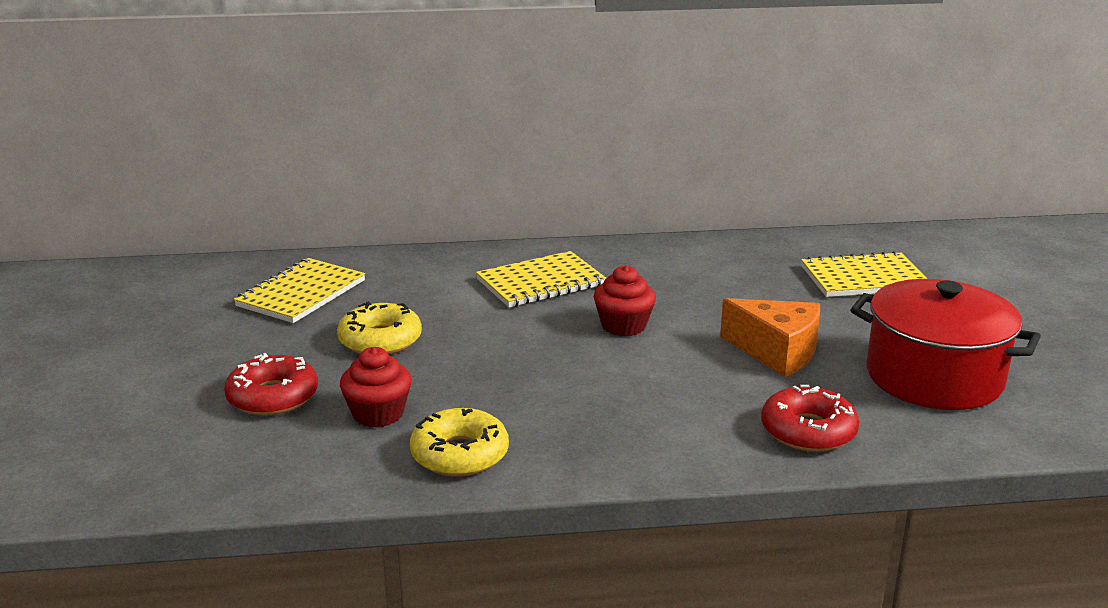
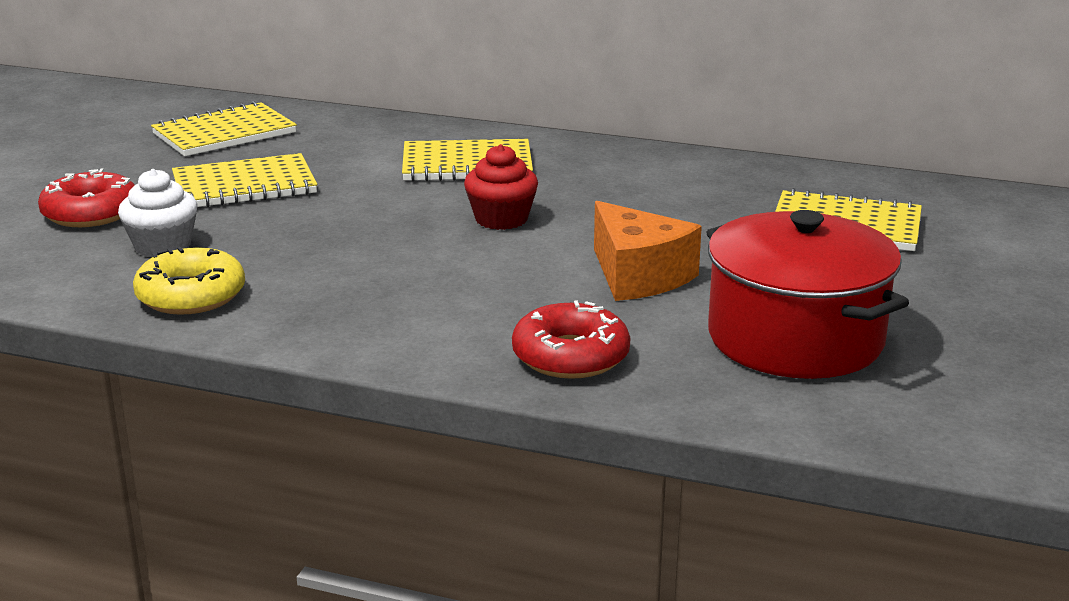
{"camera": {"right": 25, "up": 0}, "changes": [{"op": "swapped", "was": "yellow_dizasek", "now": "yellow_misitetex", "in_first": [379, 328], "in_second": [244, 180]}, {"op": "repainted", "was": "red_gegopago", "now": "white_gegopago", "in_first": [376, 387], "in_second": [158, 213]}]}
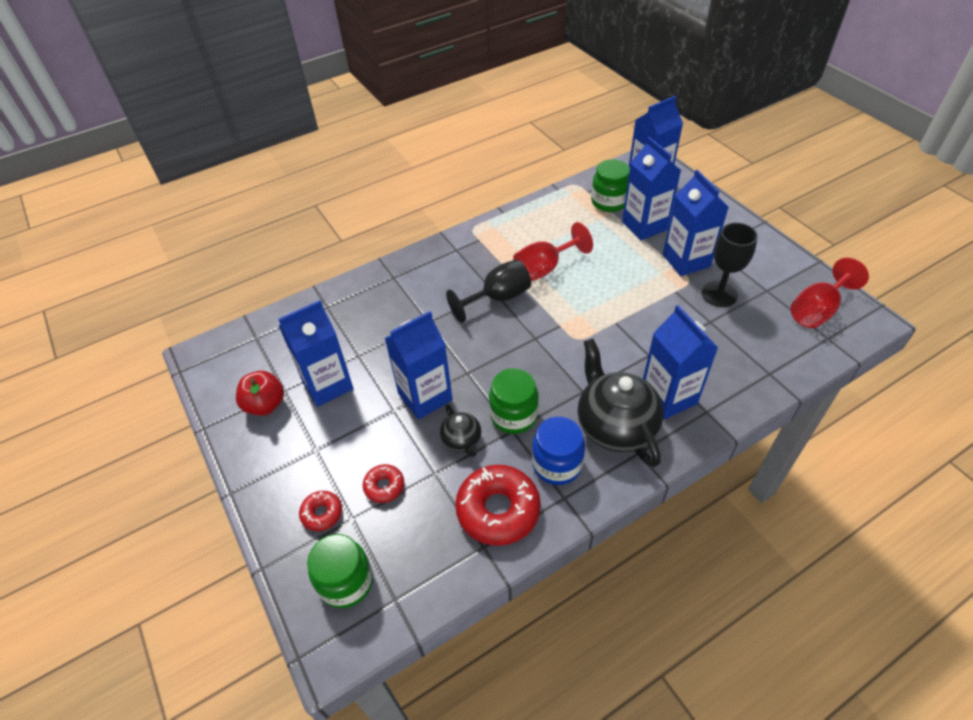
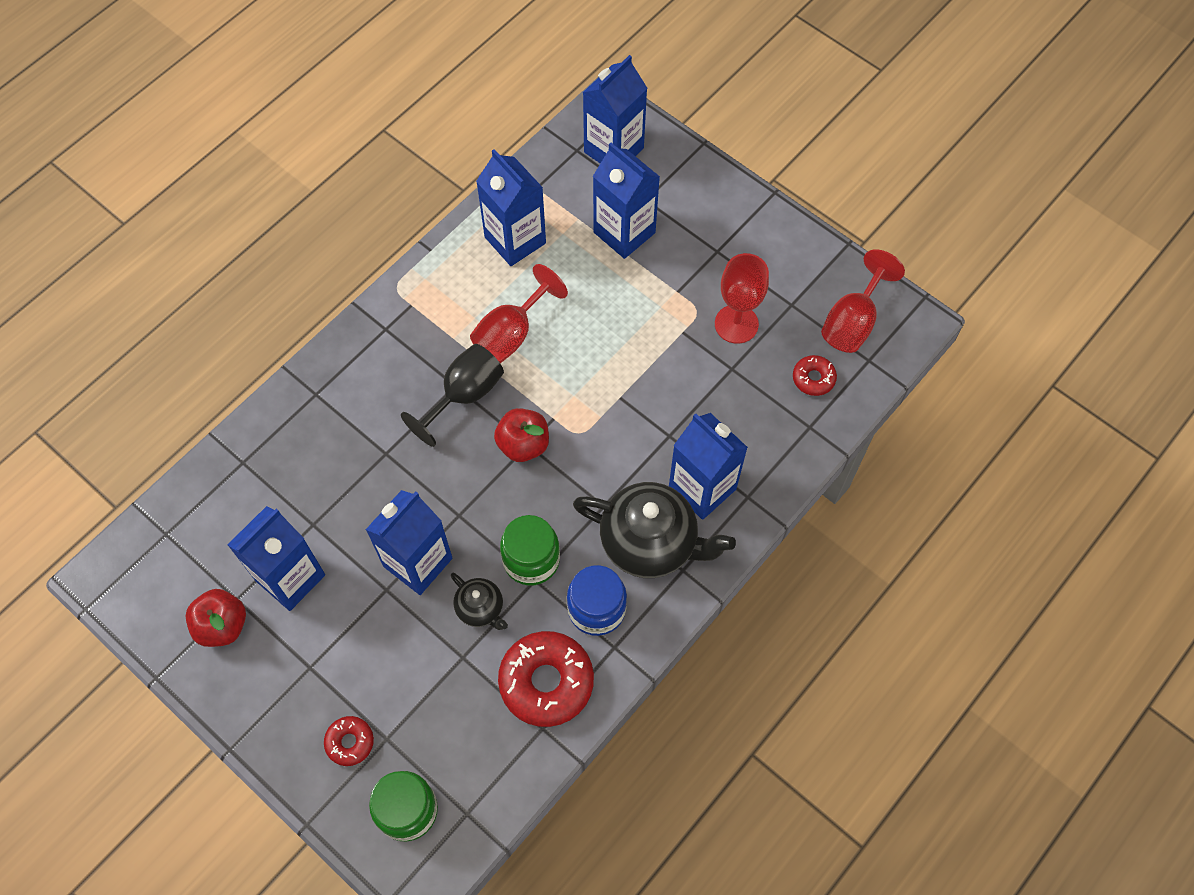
{"camera": {"right": -20, "up": 15}, "changes": [{"op": "shifted", "was": "red_dizasek", "in_first": [383, 483], "in_second": [815, 375]}, {"op": "rotated", "was": "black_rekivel", "in_first": [620, 402], "in_second": [654, 530], "clockwise": 150}, {"op": "gone", "was": "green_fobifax", "in_first": [610, 185]}, {"op": "shifted", "was": "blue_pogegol", "in_first": [696, 223], "in_second": [511, 207]}, {"op": "repainted", "was": "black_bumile", "now": "red_bumile", "in_first": [730, 265], "in_second": [742, 298]}, {"op": "new", "now": "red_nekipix", "in_second": [521, 435]}]}
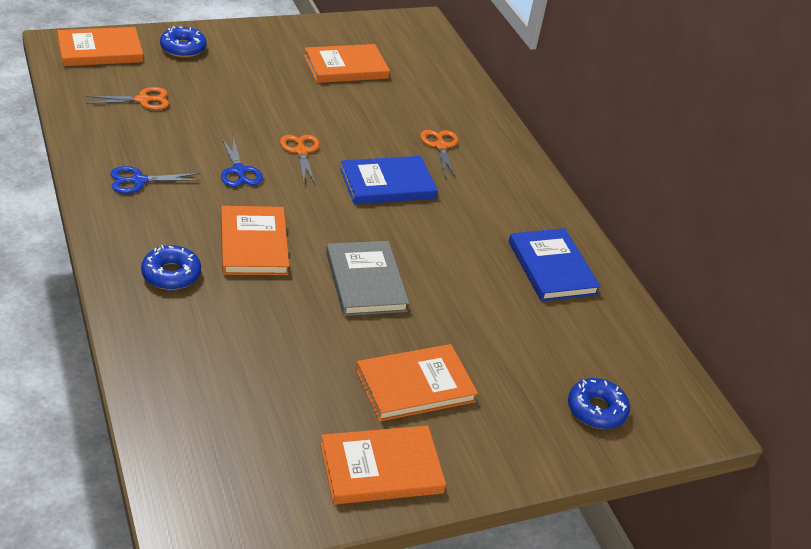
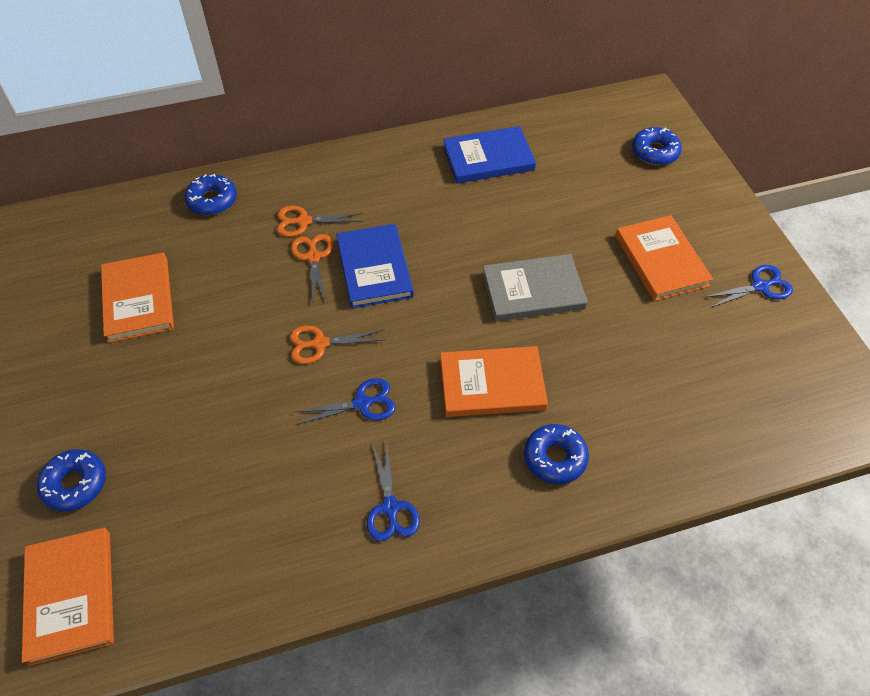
{"camera": {"right": -80, "up": 15}, "changes": [{"op": "shifted", "was": "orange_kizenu", "in_first": [127, 98], "in_second": [312, 268]}, {"op": "swapped", "was": "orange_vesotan", "now": "blue_kizenu", "in_first": [383, 465], "in_second": [748, 286]}, {"op": "new", "now": "blue_dizasek", "in_second": [211, 194]}]}
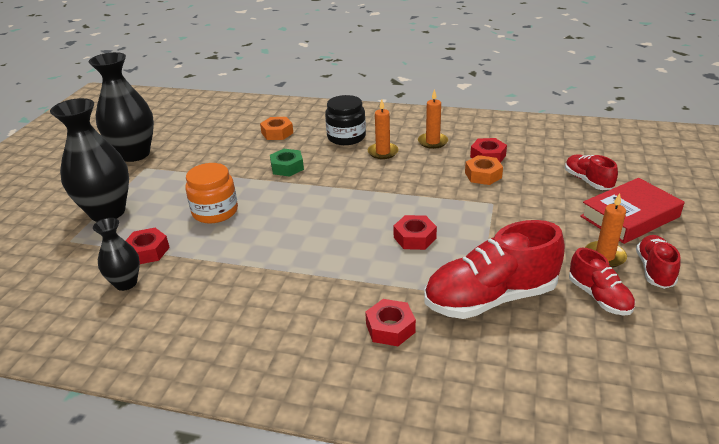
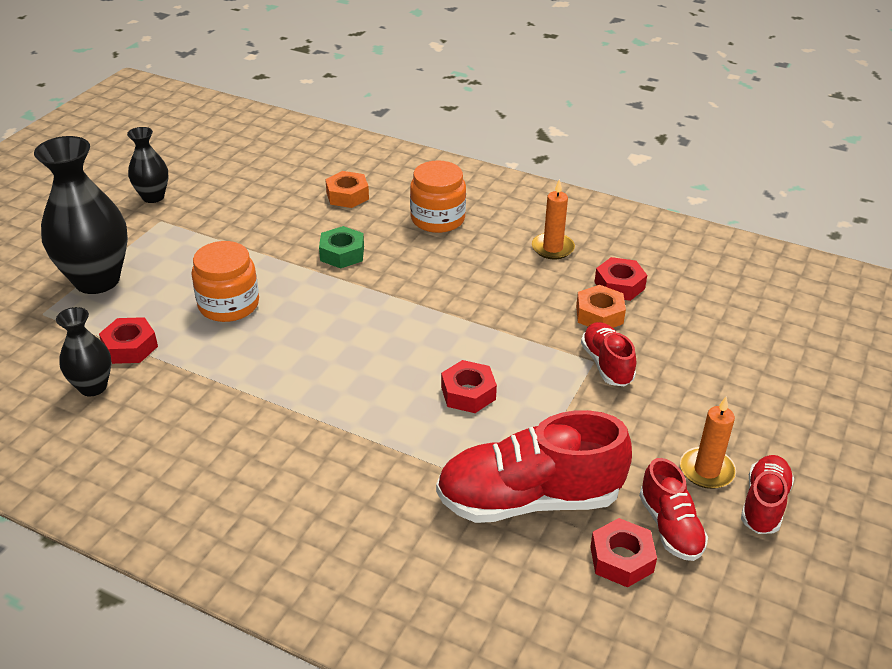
{"camera": {"right": 10, "up": 5}, "changes": [{"op": "scaled", "was": "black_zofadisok", "in_first": [121, 107], "in_second": [148, 165], "ratio": 0.54}, {"op": "repainted", "was": "black_fobifax", "now": "orange_fobifax", "in_first": [345, 120], "in_second": [438, 196]}, {"op": "shifted", "was": "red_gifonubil", "in_first": [390, 322], "in_second": [623, 553]}, {"op": "gone", "was": "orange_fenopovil", "in_first": [383, 129]}, {"op": "shifted", "was": "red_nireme", "in_first": [591, 172], "in_second": [608, 354]}, {"op": "gone", "was": "red_vesotan", "in_first": [632, 211]}]}
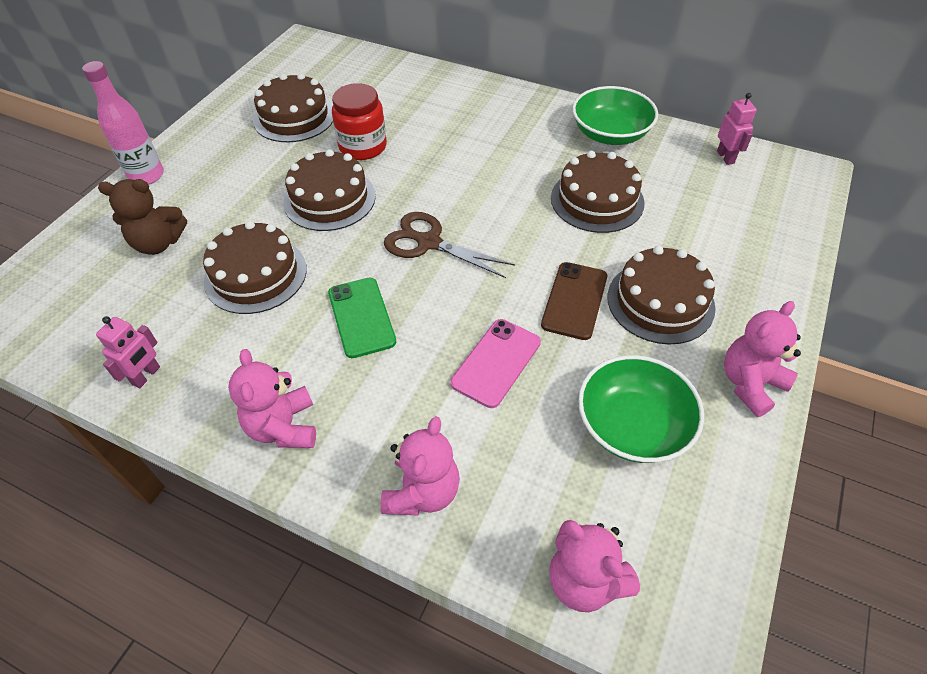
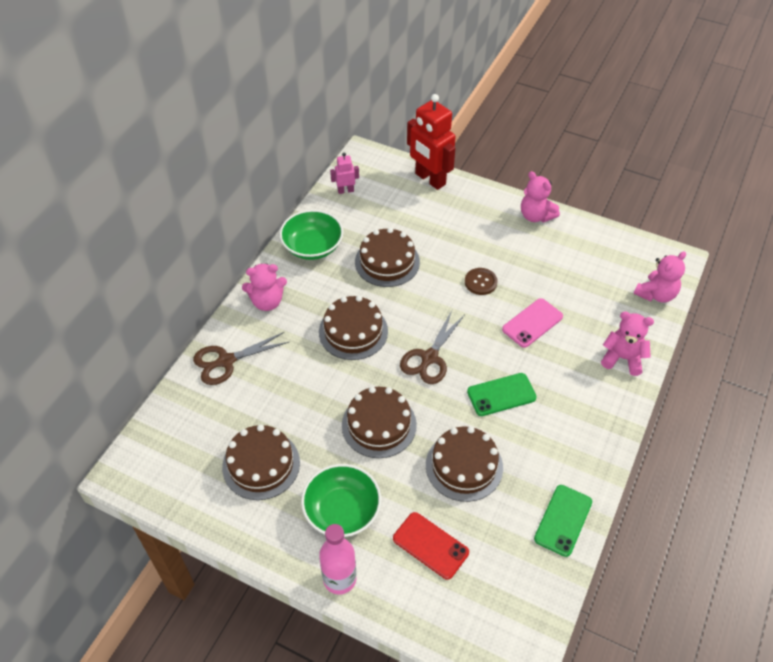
{"camera": {"right": -90, "up": 0}, "changes": [{"op": "swapped", "was": "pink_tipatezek", "now": "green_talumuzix", "in_first": [128, 352], "in_second": [563, 521]}, {"op": "swapped", "was": "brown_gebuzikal", "now": "red_talumuzix", "in_first": [142, 217], "in_second": [431, 546]}, {"op": "shifted", "was": "pink_gebuzikal", "in_first": [272, 398], "in_second": [264, 287]}, {"op": "gone", "was": "red_fobifax", "in_first": [359, 121]}, {"op": "rotated", "was": "pink_talumuzix", "in_first": [495, 363], "in_second": [532, 323], "clockwise": -75}, {"op": "swapped", "was": "brown_talumuzix", "now": "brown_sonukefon", "in_first": [574, 301], "in_second": [481, 281]}, {"op": "shifted", "was": "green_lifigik", "in_first": [641, 409], "in_second": [341, 500]}, {"op": "shifted", "was": "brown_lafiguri", "in_first": [662, 295], "in_second": [353, 328]}, {"op": "new", "now": "brown_kizenu", "in_second": [241, 358]}, {"op": "new", "now": "red_tipatezek", "in_second": [431, 142]}]}
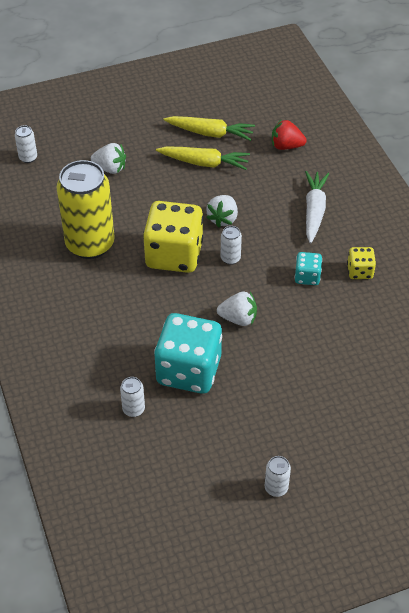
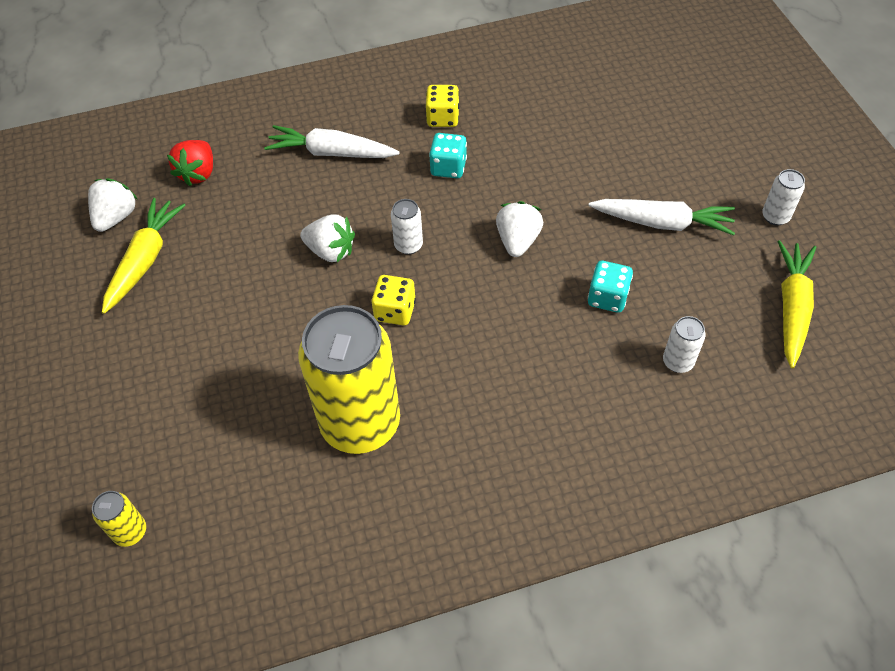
{"camera": {"right": -85, "up": 5}, "changes": [{"op": "repainted", "was": "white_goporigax", "now": "yellow_goporigax", "in_first": [26, 144], "in_second": [119, 519]}, {"op": "shifted", "was": "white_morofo", "in_first": [108, 158], "in_second": [113, 205]}, {"op": "scaled", "was": "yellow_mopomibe", "in_first": [173, 237], "in_second": [393, 300], "ratio": 0.47}, {"op": "scaled", "was": "turquoise_mopomibe", "in_first": [188, 353], "in_second": [610, 287], "ratio": 0.47}, {"op": "shifted", "was": "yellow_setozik", "in_first": [203, 158], "in_second": [797, 304]}, {"op": "new", "now": "white_setozik", "in_second": [662, 217]}]}
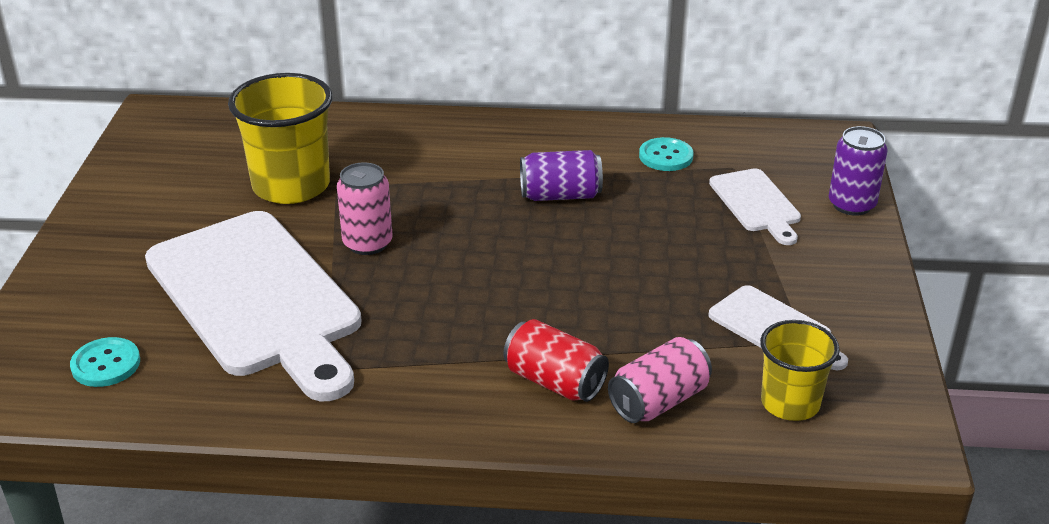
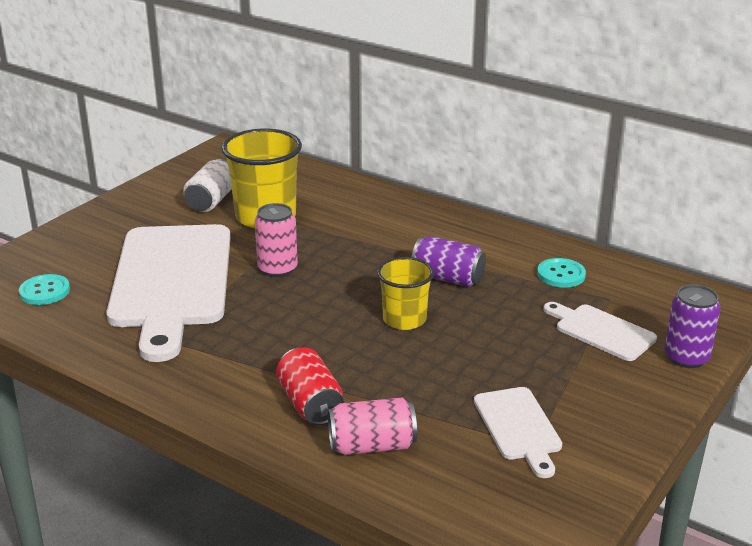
{"camera": {"right": 30, "up": -5}, "changes": [{"op": "rotated", "was": "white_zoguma", "in_first": [755, 206], "in_second": [600, 331], "clockwise": 120}, {"op": "shifted", "was": "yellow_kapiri", "in_first": [800, 370], "in_second": [405, 293]}, {"op": "new", "now": "white_goporigax", "in_second": [207, 185]}]}
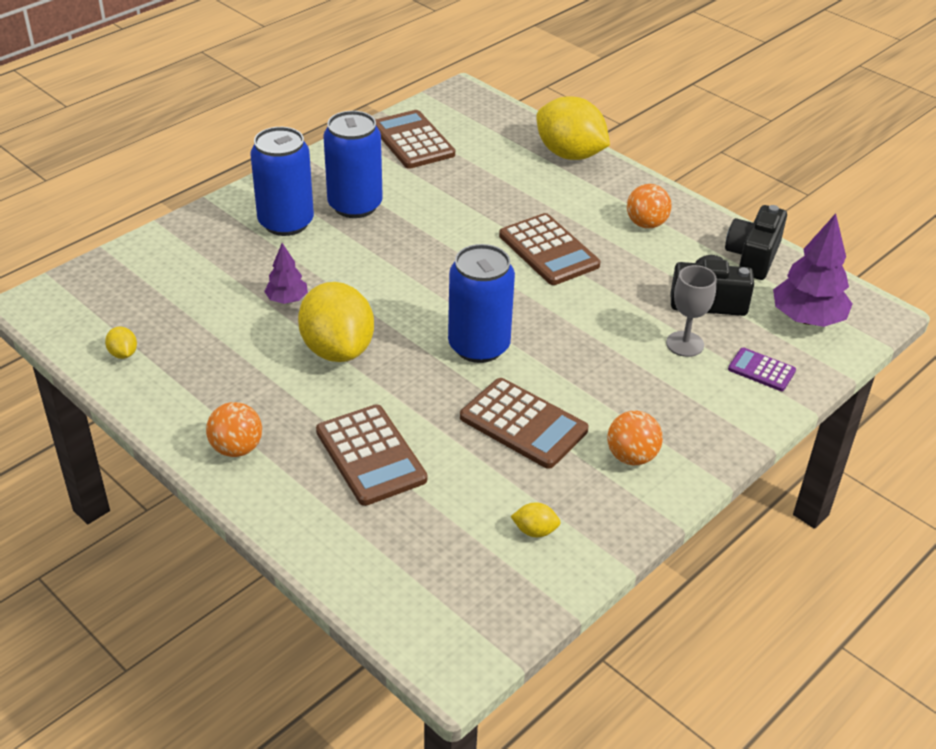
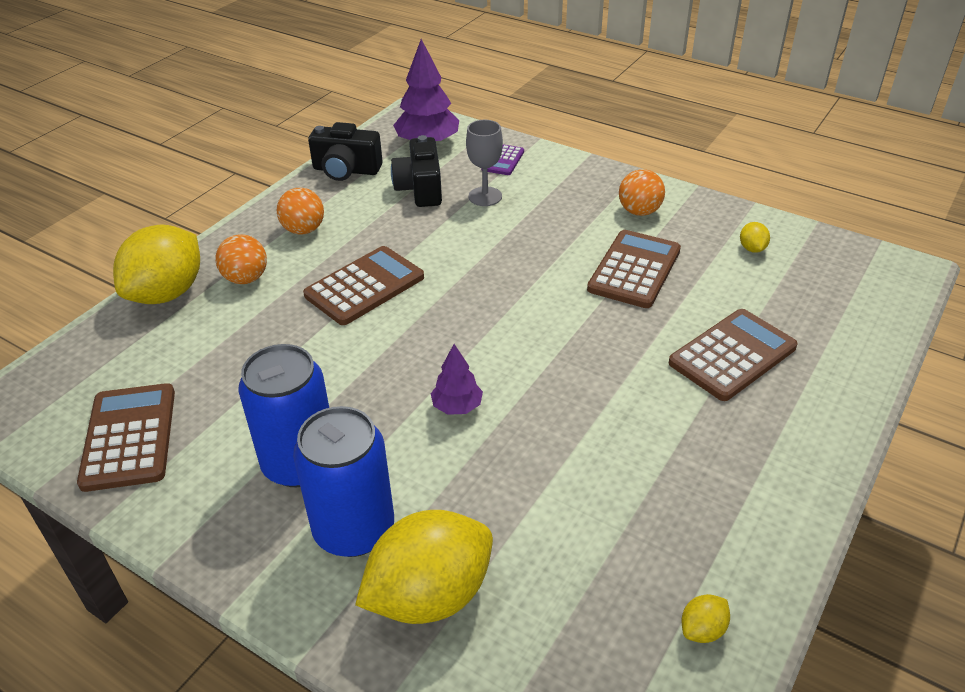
{"camera": {"right": -100, "up": 0}, "changes": [{"op": "shifted", "was": "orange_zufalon", "in_first": [234, 429], "in_second": [241, 259]}, {"op": "shifted", "was": "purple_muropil", "in_first": [286, 273], "in_second": [456, 379]}, {"op": "shifted", "was": "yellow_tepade", "in_first": [336, 322], "in_second": [424, 567]}, {"op": "rotated", "was": "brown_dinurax", "in_first": [415, 139], "in_second": [126, 437], "clockwise": 120}, {"op": "gone", "was": "blue_goporigax", "in_first": [481, 303]}]}
